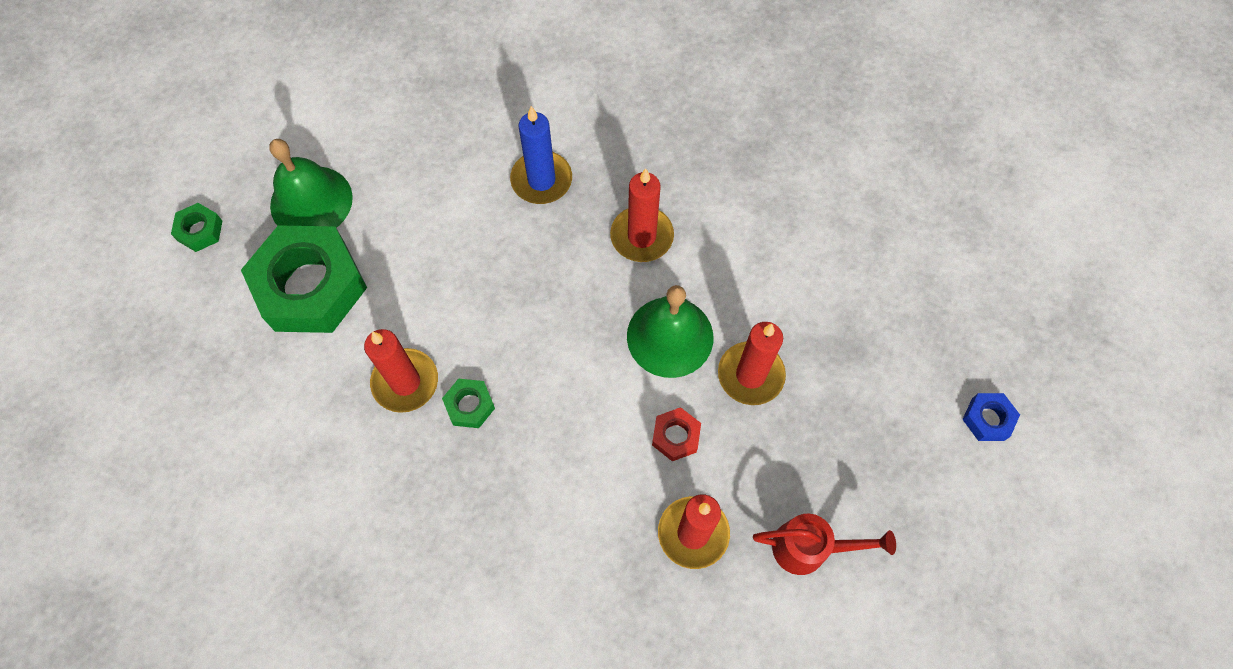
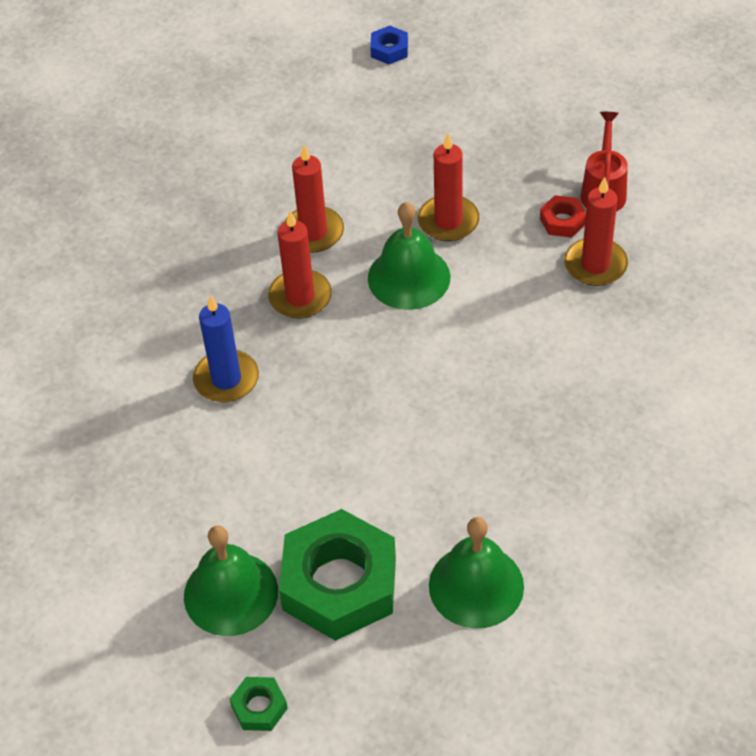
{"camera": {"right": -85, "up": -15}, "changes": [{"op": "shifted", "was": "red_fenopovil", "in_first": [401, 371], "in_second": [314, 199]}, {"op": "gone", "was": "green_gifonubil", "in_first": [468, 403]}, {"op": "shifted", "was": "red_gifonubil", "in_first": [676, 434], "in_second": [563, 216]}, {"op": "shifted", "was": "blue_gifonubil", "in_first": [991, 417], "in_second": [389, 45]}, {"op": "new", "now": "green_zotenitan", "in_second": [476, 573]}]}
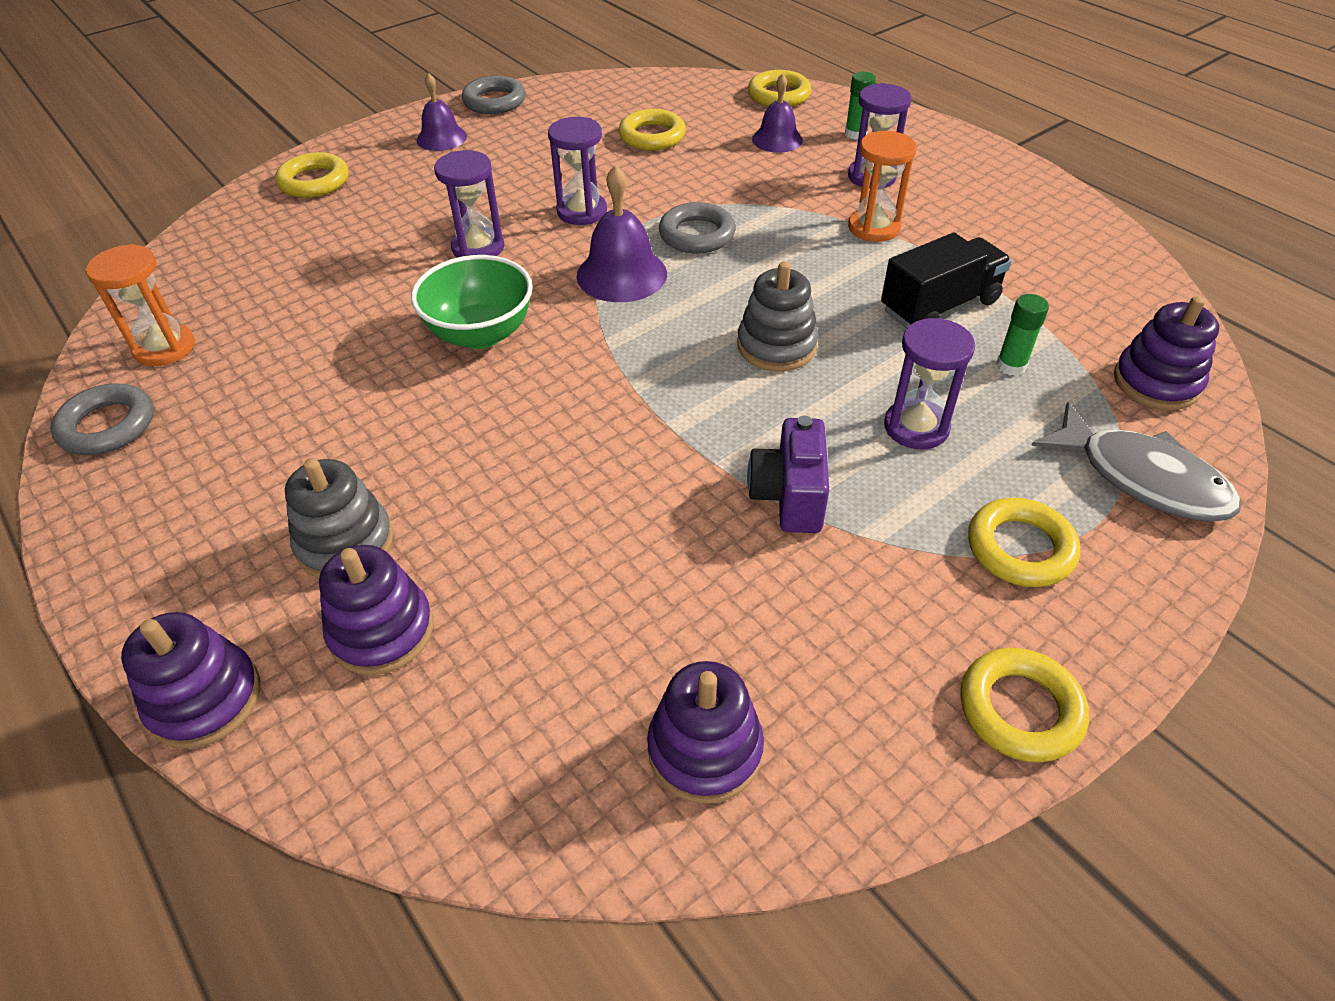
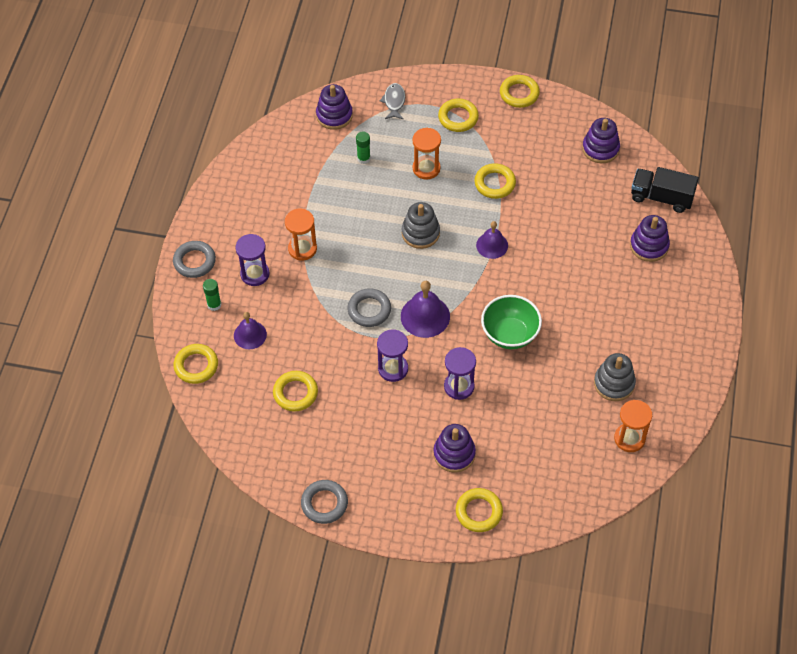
{"camera": {"right": -130, "up": 10}, "changes": [{"op": "shifted", "was": "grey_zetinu", "in_first": [102, 419], "in_second": [194, 259]}, {"op": "shifted", "was": "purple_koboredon", "in_first": [190, 680], "in_second": [454, 448]}, {"op": "shifted", "was": "grey_koboredon", "in_first": [339, 518], "in_second": [615, 377]}, {"op": "shifted", "was": "purple_zotenitan", "in_first": [442, 112], "in_second": [492, 240]}, {"op": "swapped", "was": "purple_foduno", "now": "yellow_zetinu", "in_first": [788, 474], "in_second": [495, 181]}, {"op": "shifted", "was": "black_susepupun", "in_first": [946, 280], "in_second": [665, 190]}, {"op": "repainted", "was": "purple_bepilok", "now": "orange_bepilok", "in_first": [929, 384], "in_second": [426, 154]}, {"op": "scaled", "was": "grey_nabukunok", "in_first": [1136, 462], "in_second": [392, 101], "ratio": 0.6}]}
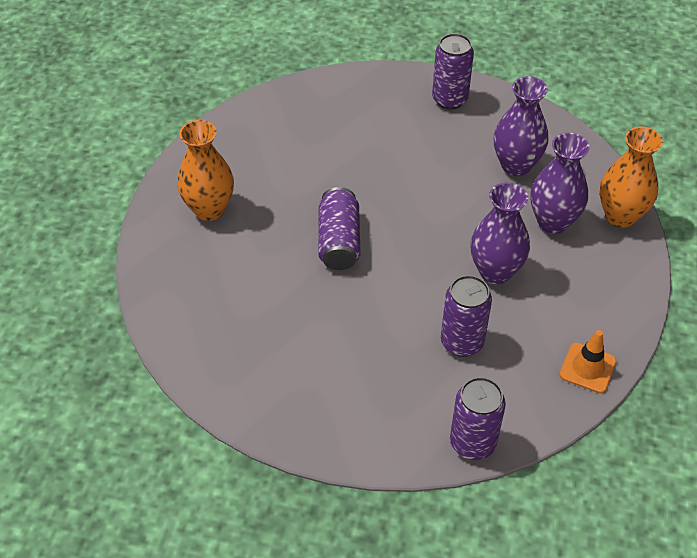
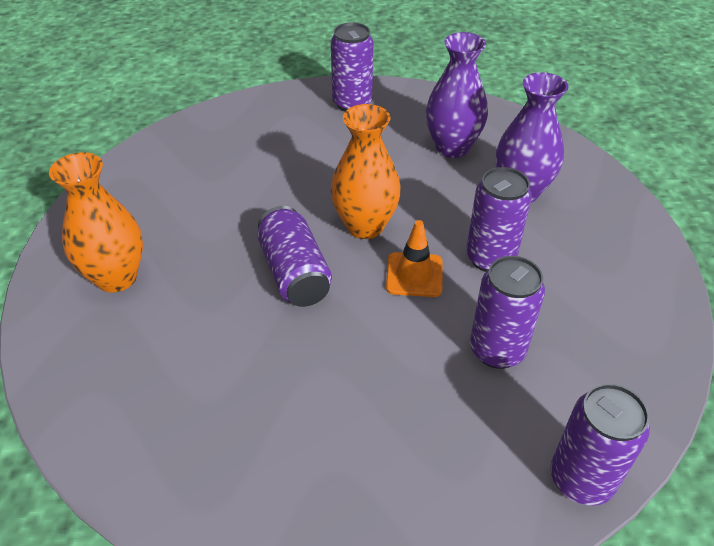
{"camera": {"right": -20, "up": -5}, "changes": [{"op": "swapped", "was": "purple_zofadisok", "now": "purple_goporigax", "in_first": [500, 233], "in_second": [499, 219]}, {"op": "shifted", "was": "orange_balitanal", "in_first": [588, 361], "in_second": [414, 258]}, {"op": "shifted", "was": "orange_zofadisok", "in_first": [631, 177], "in_second": [366, 171]}]}
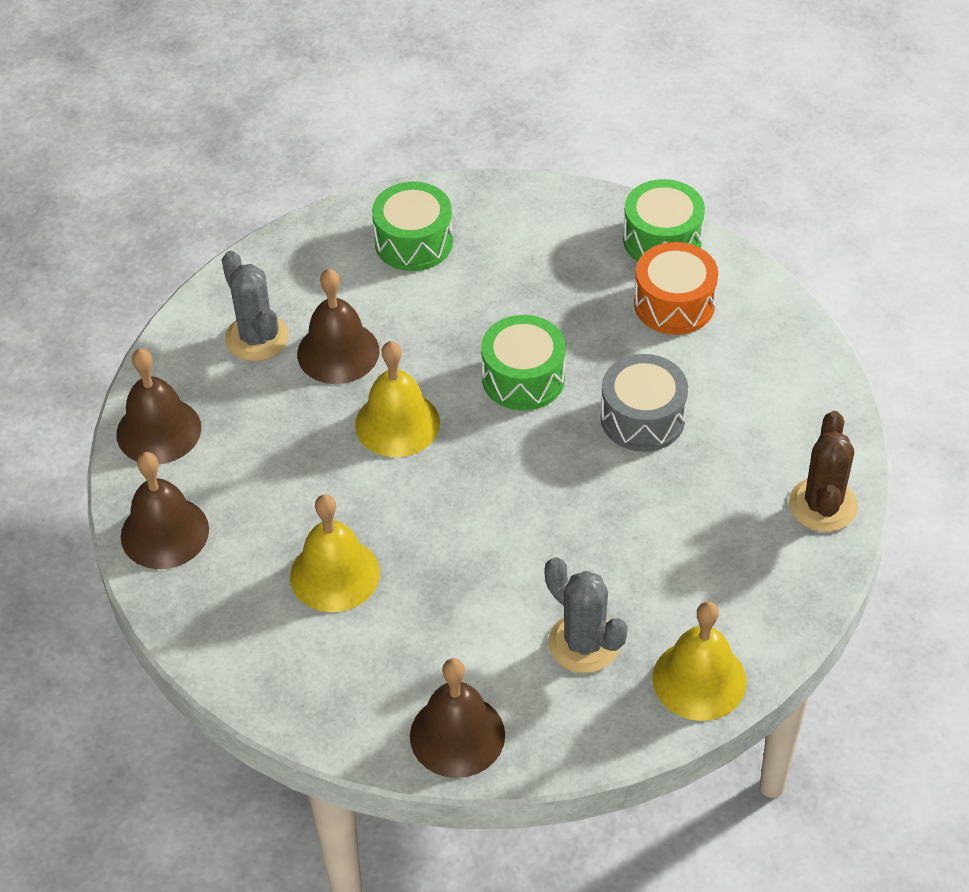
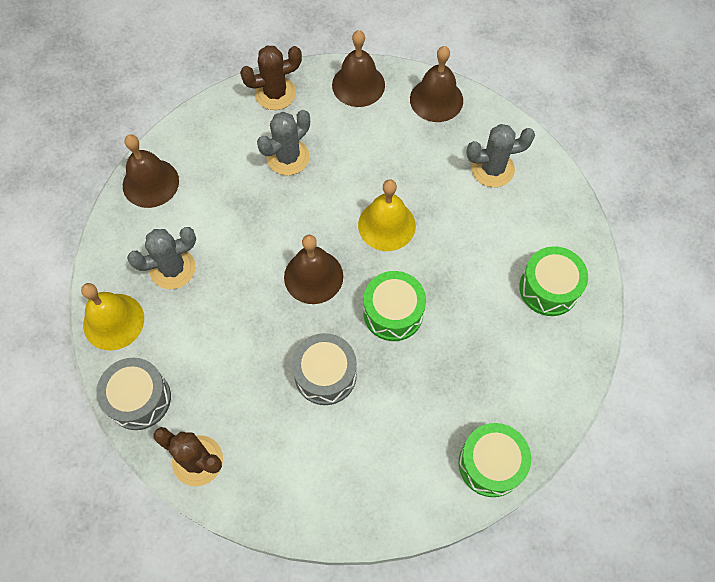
{"camera": {"right": 110, "up": 15}, "changes": [{"op": "swapped", "was": "yellow_zotenitan", "now": "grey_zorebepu", "in_first": [335, 553], "in_second": [283, 142]}, {"op": "shifted", "was": "brown_zotenitan", "in_first": [338, 326], "in_second": [313, 269]}, {"op": "gone", "was": "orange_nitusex", "in_first": [676, 288]}, {"op": "new", "now": "grey_nitusex", "in_second": [133, 394]}, {"op": "new", "now": "brown_zorebepu", "in_second": [271, 77]}]}
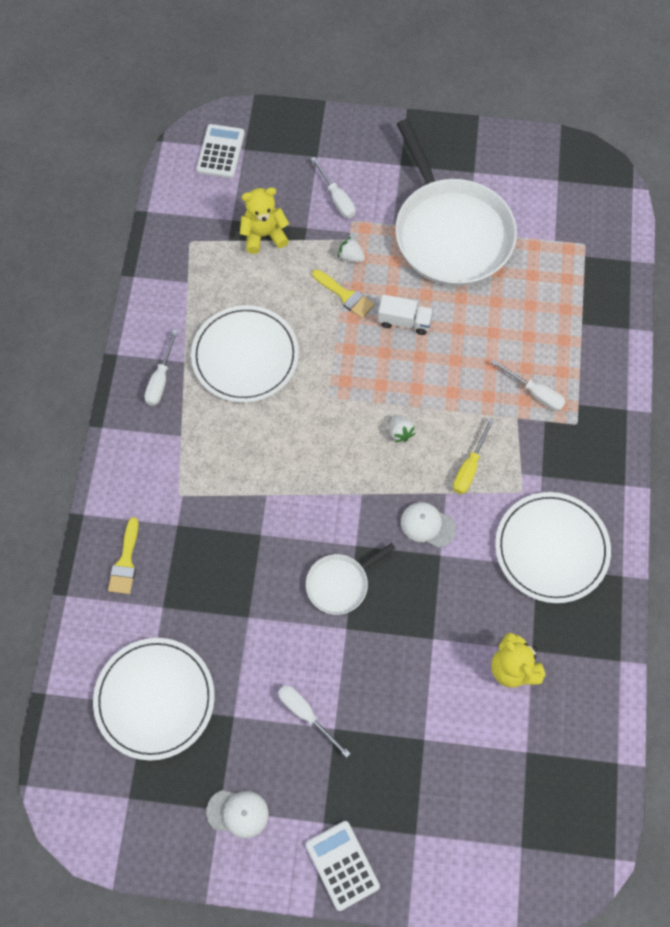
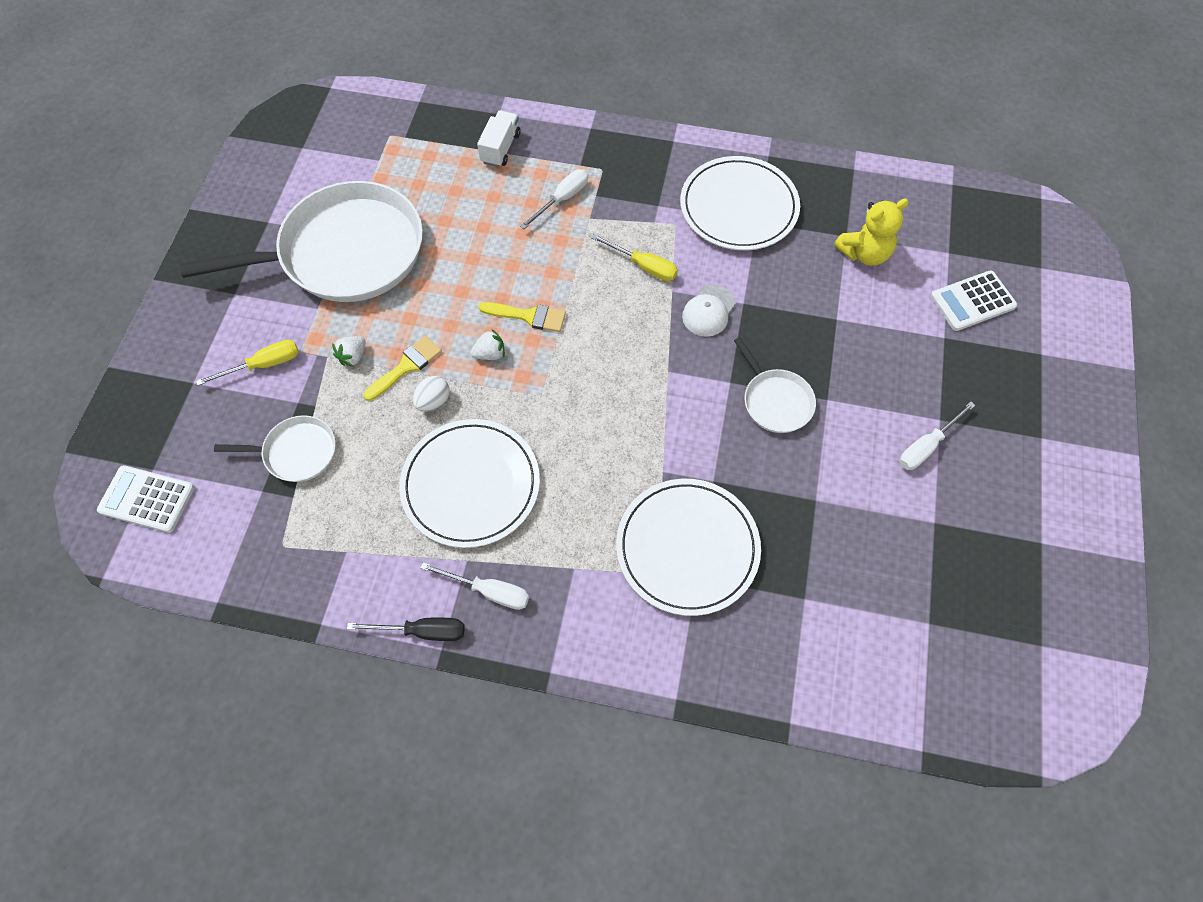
{"camera": {"right": -85, "up": -5}, "changes": [{"op": "shifted", "was": "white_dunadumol", "in_first": [154, 699], "in_second": [688, 547]}, {"op": "shifted", "was": "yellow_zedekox", "in_first": [123, 555], "in_second": [522, 317]}, {"op": "gone", "was": "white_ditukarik", "in_first": [237, 814]}, {"op": "swapped", "was": "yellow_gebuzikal", "now": "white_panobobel", "in_first": [264, 220], "in_second": [275, 448]}, {"op": "shifted", "was": "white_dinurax", "in_first": [343, 866], "in_second": [973, 301]}, {"op": "repainted", "was": "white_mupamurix", "now": "yellow_mupamurix", "in_first": [333, 187], "in_second": [247, 363]}, {"op": "shifted", "was": "white_susepupun", "in_first": [405, 314], "in_second": [499, 138]}, {"op": "shifted", "was": "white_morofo", "in_first": [402, 428], "in_second": [487, 344]}, {"op": "new", "now": "black_mupamurix", "in_second": [405, 629]}, {"op": "new", "now": "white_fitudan", "in_second": [431, 394]}]}
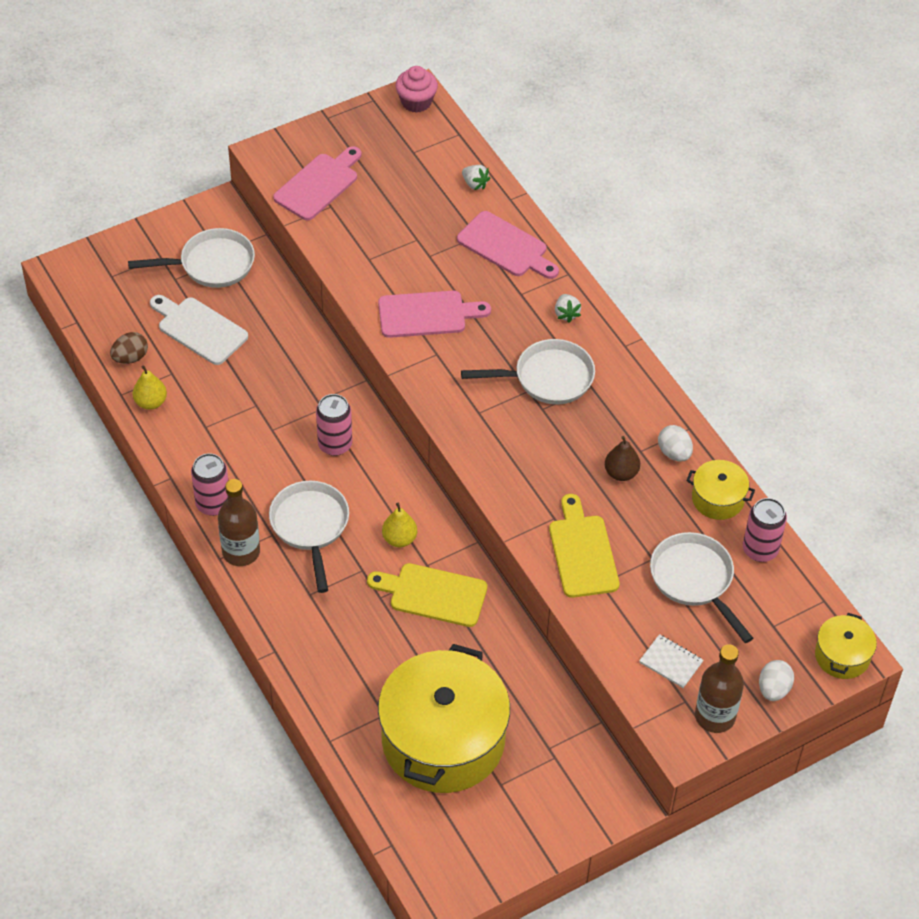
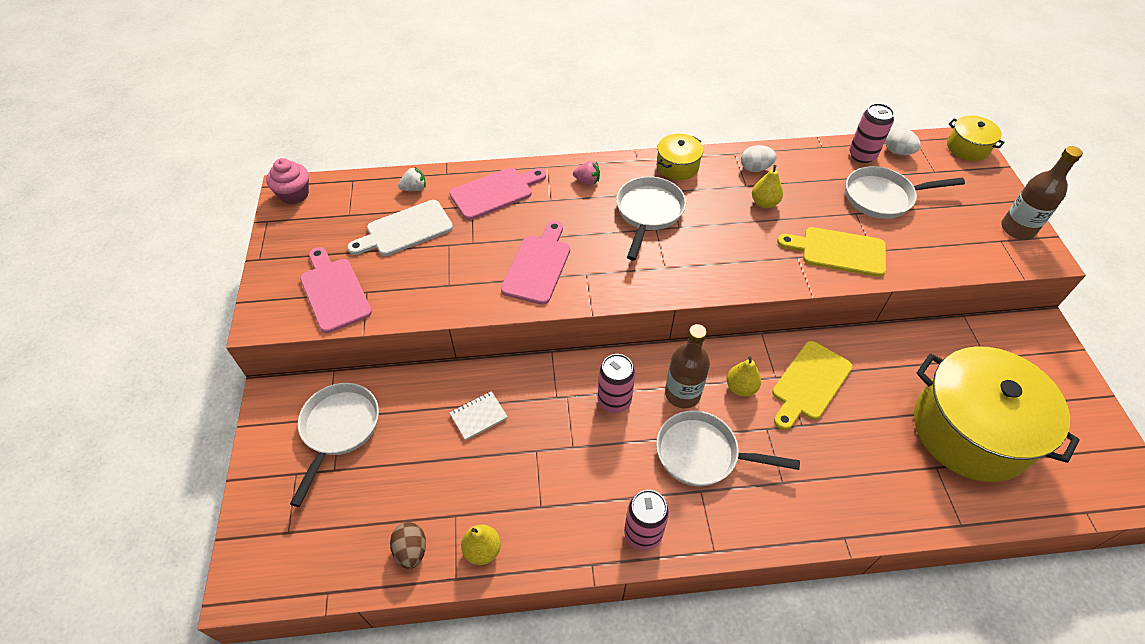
{"camera": {"right": -65, "up": 0}, "changes": [{"op": "shifted", "was": "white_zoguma", "in_first": [199, 330], "in_second": [400, 228]}, {"op": "shifted", "was": "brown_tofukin", "in_first": [239, 522], "in_second": [687, 366]}, {"op": "repainted", "was": "white_morofo", "now": "pink_morofo", "in_first": [568, 308], "in_second": [586, 173]}, {"op": "repainted", "was": "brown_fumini", "now": "yellow_fumini", "in_first": [622, 458], "in_second": [767, 186]}, {"op": "shifted", "was": "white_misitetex", "in_first": [671, 661], "in_second": [478, 415]}, {"op": "shifted", "was": "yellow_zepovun", "in_first": [720, 490], "in_second": [680, 157]}, {"op": "shifted", "was": "white_fitudan", "in_first": [776, 680], "in_second": [903, 141]}]}
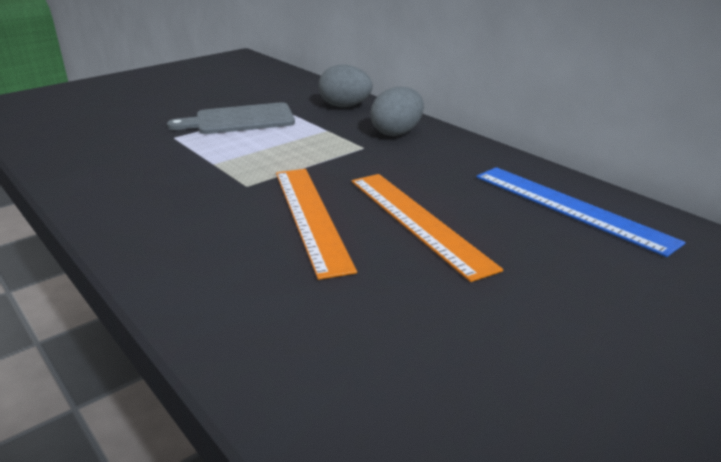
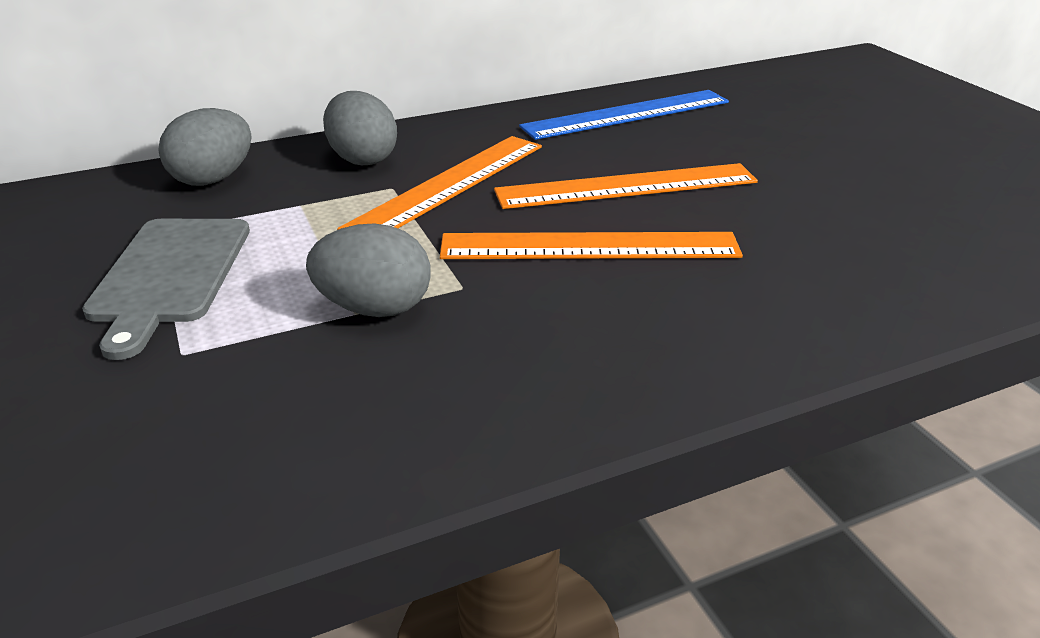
{"camera": {"right": -75, "up": 5}, "changes": [{"op": "new", "now": "grey_fitudan", "in_second": [368, 270]}, {"op": "new", "now": "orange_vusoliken", "in_second": [439, 183]}]}
